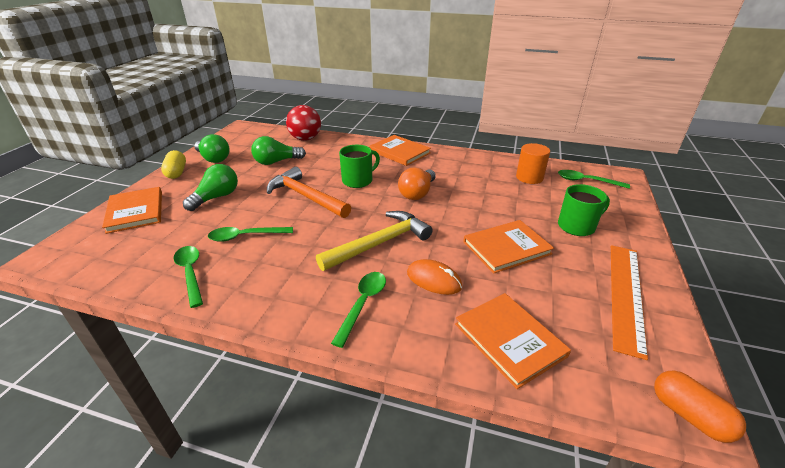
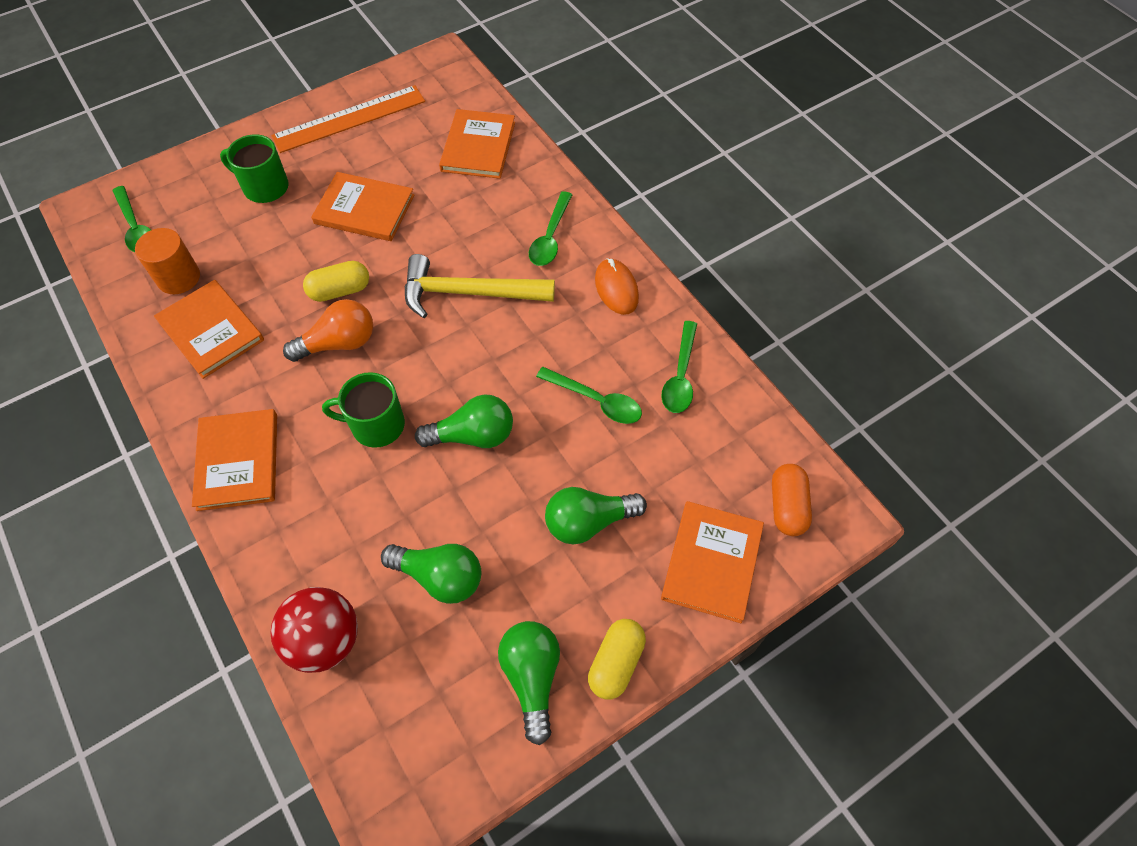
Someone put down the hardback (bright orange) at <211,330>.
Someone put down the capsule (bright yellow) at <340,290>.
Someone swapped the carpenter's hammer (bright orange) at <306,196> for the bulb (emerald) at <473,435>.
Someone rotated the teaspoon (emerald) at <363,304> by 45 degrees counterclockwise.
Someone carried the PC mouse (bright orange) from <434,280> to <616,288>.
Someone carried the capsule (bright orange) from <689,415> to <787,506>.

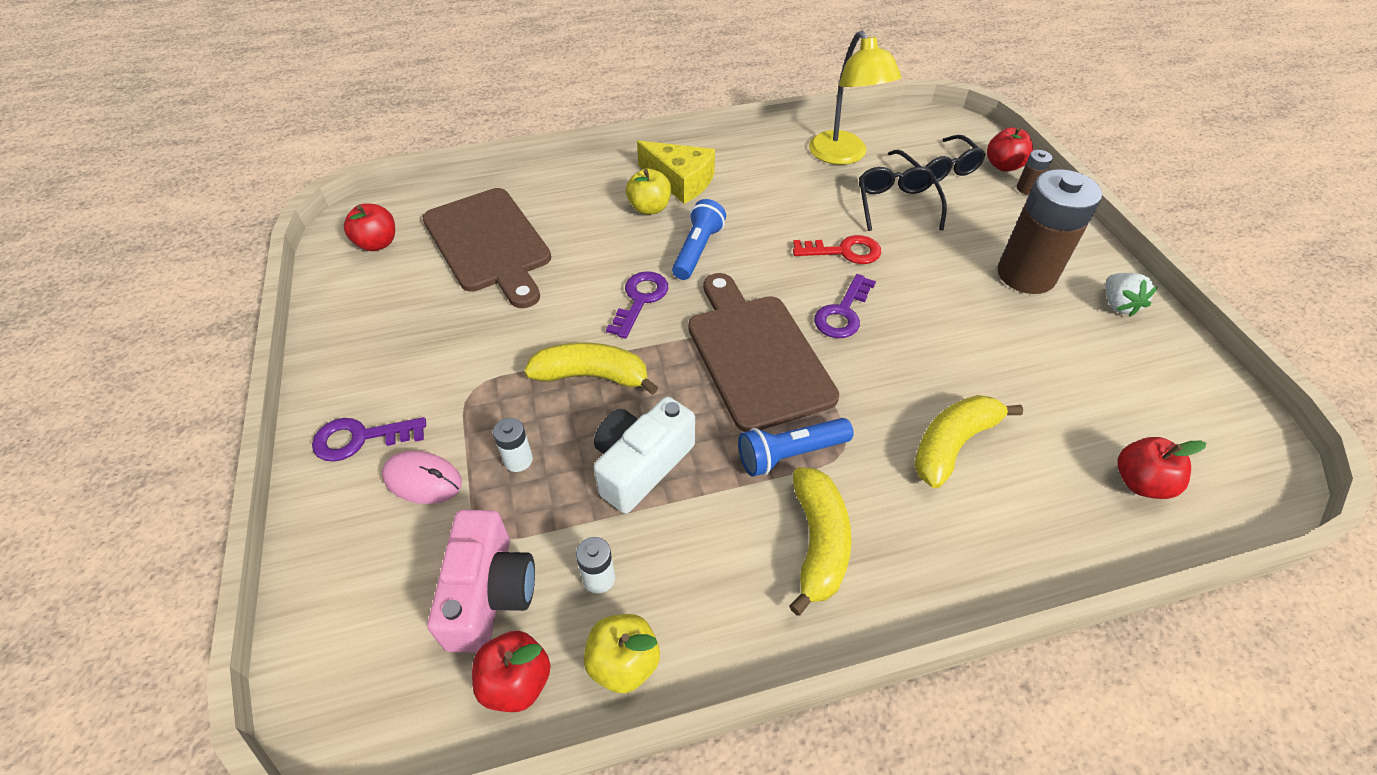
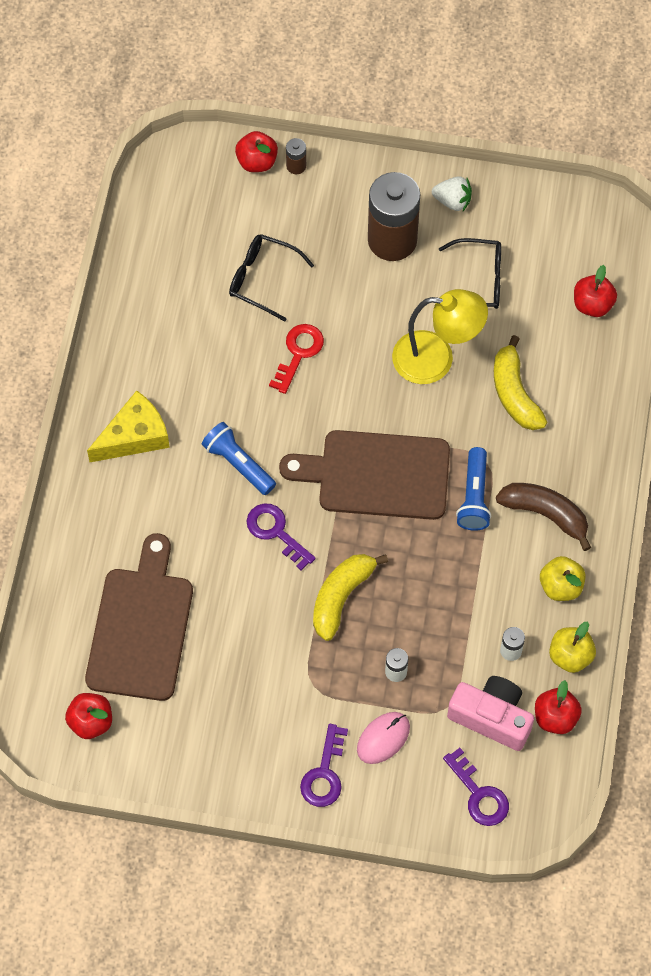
Someone rotated the chopping board (russet) at <489,243> by 75 degrees counterclockwise.
Someone carried the desk lamp (bright yellow) from <843,156> to <436,359>.
Someone carried the glasses (ebony) from <938,168> to <477,281>.
Someone carried the key (purple) from <843,313> to <479,794>.
Someone repainted the banana fruit (bright yellow) at <818,542>, which became the banana fruit (russet) at <545,514>.
Someone carried the apple (bright yellow) from <649,208> to <560,586>.
Someone took away the compact camera (snow-white) at <641,465>.

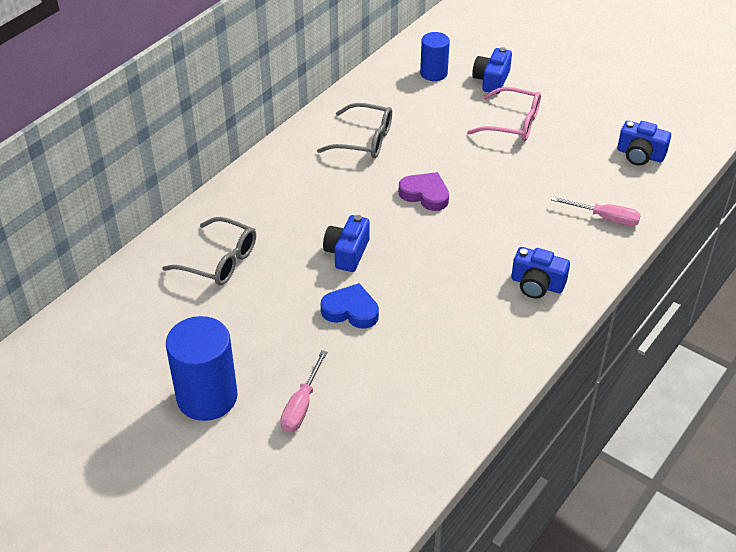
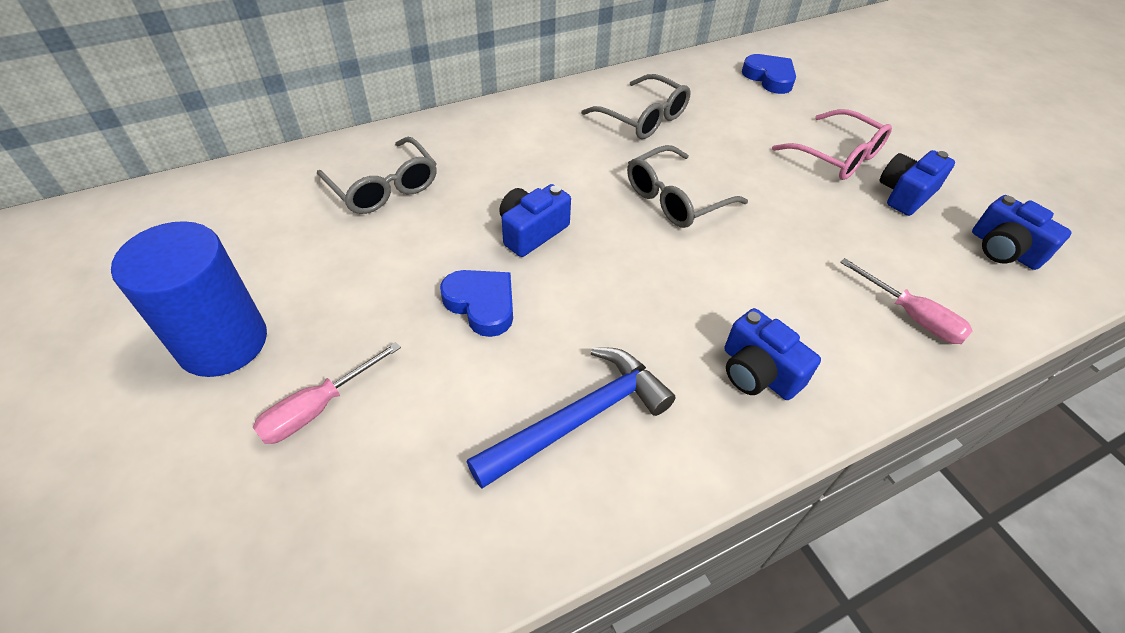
Someone put down the carpenter's hammer (blue) at <579,418>.
Someone swapped the heart (purple) at <425,194> for the glasses (ash-grey) at <675,199>.
Someone swapped the cylinder (blue) at <433,73> for the heart (blue) at <769,78>.
Someone carried the compact camera (blue) from <491,80> to <905,194>.

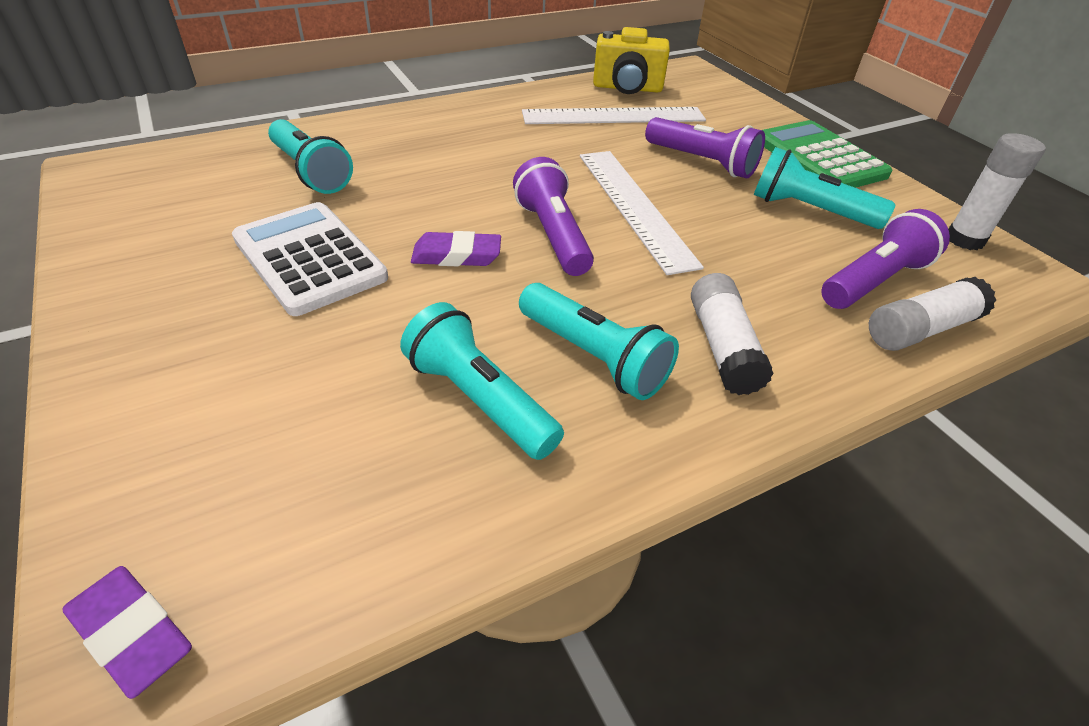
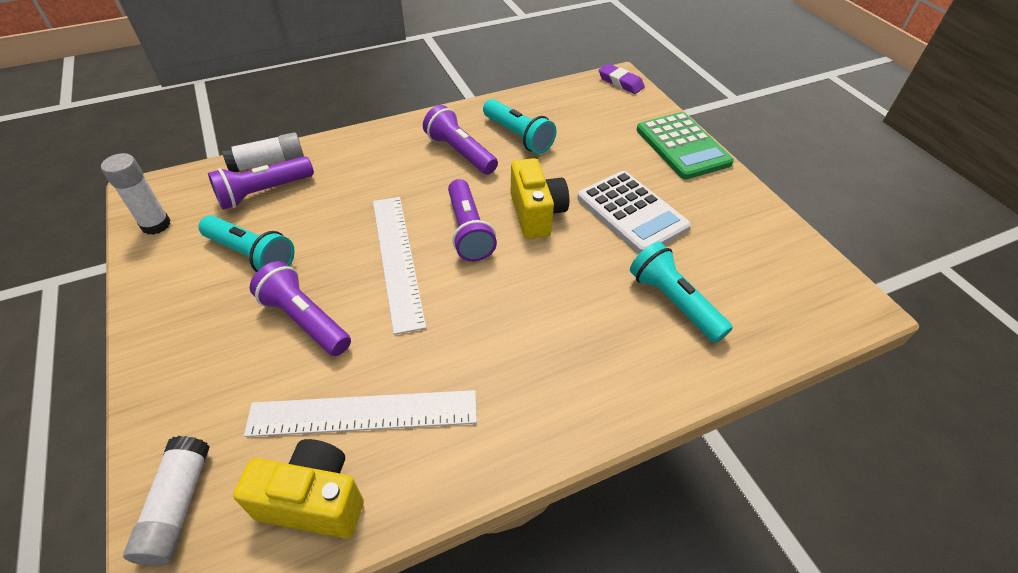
Someone carried the glue stick (snow-white) from <723,347> to <177,506>.
Someone repainted the torch (aqua) at <593,357>, which became the torch (purple) at <460,152>.
Someone swapped the eraser (purple) at <456,256> for the compact camera (bright yellow) at <536,214>.
Someone carried the calculator (emerald) from <819,158> to <682,146>.

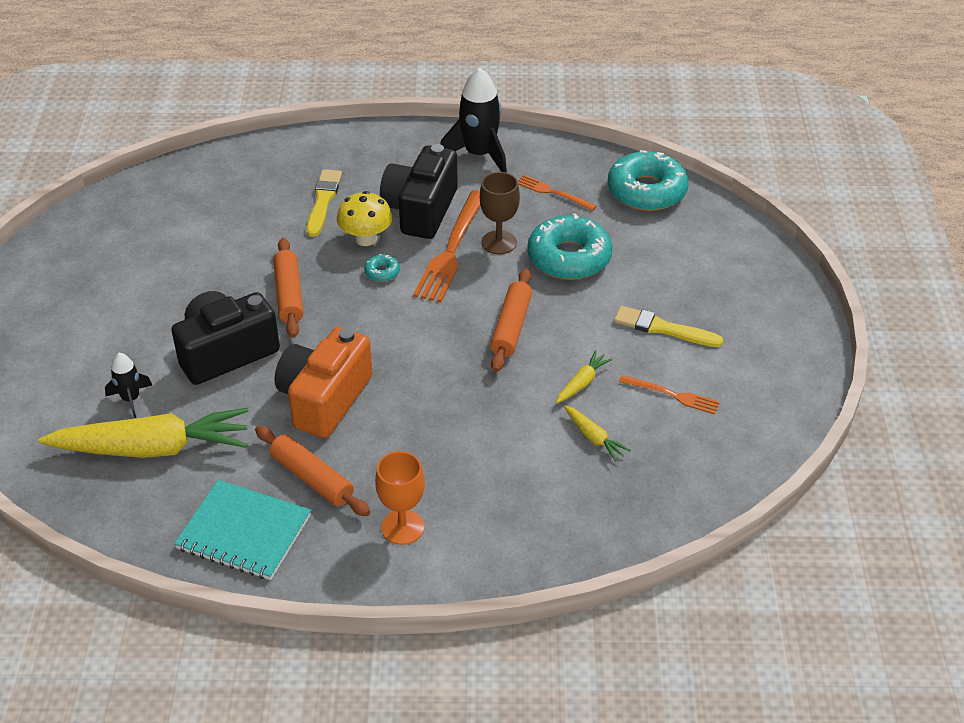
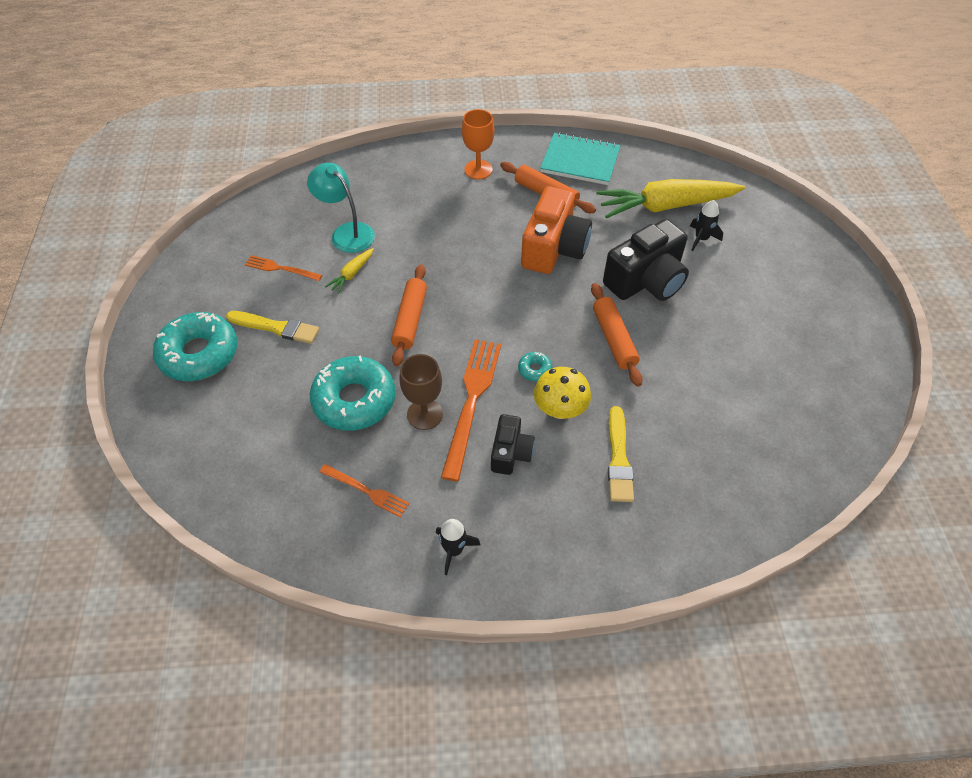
Someone carried the donut (aqua) from <646,191> to <199,354>.
Someone swapped the carrot (bright yellow) at <594,438> for the desk lamp (aqua) at <346,233>.
Someone scaled the spaceship (ebony) at <479,155> by 0.54.
Someone scaled the compact camera (ebony) at <421,210> by 0.56.

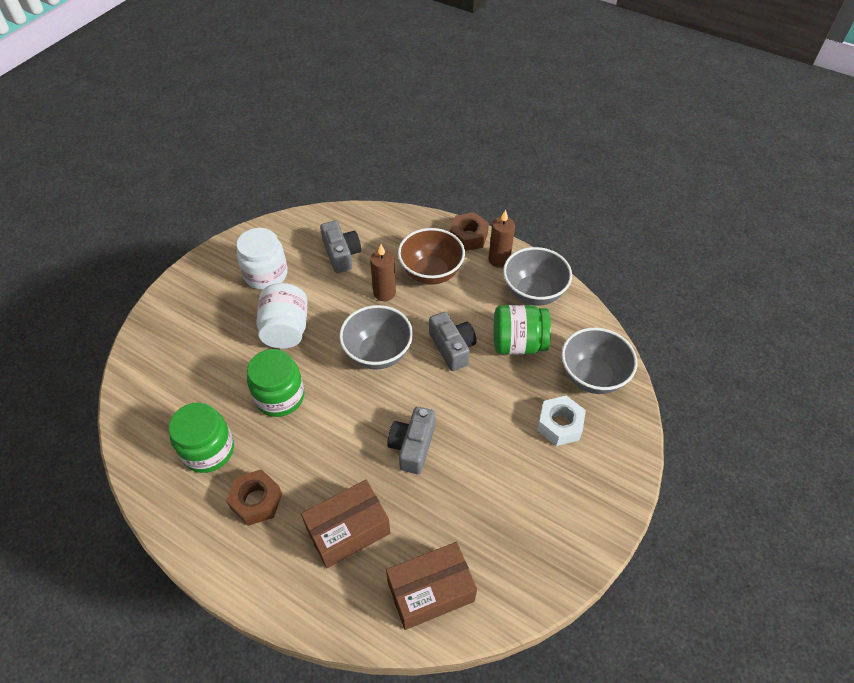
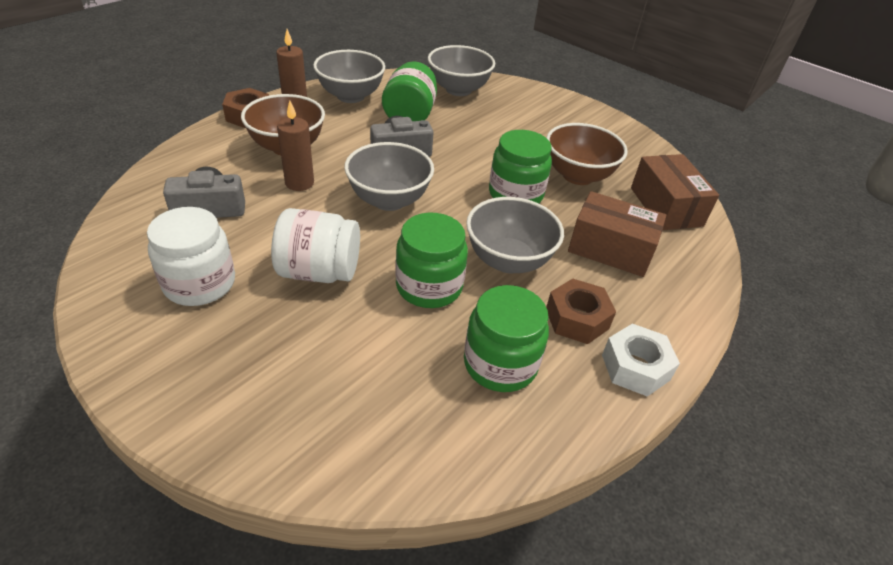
Someone put down the serving bowl (ash-grey) at <508,260>.
Someone swapped the compact camera (ash-grey) at <412,446> for the jar (emerald) at <515,194>.
Someone put down the serving bowl (russet) at <578,176>.
Someone rotated the package (russet) at <348,530> by 45 degrees counterclockwise.
Someone carried the nut (snow-white) from <559,425> to <635,367>.

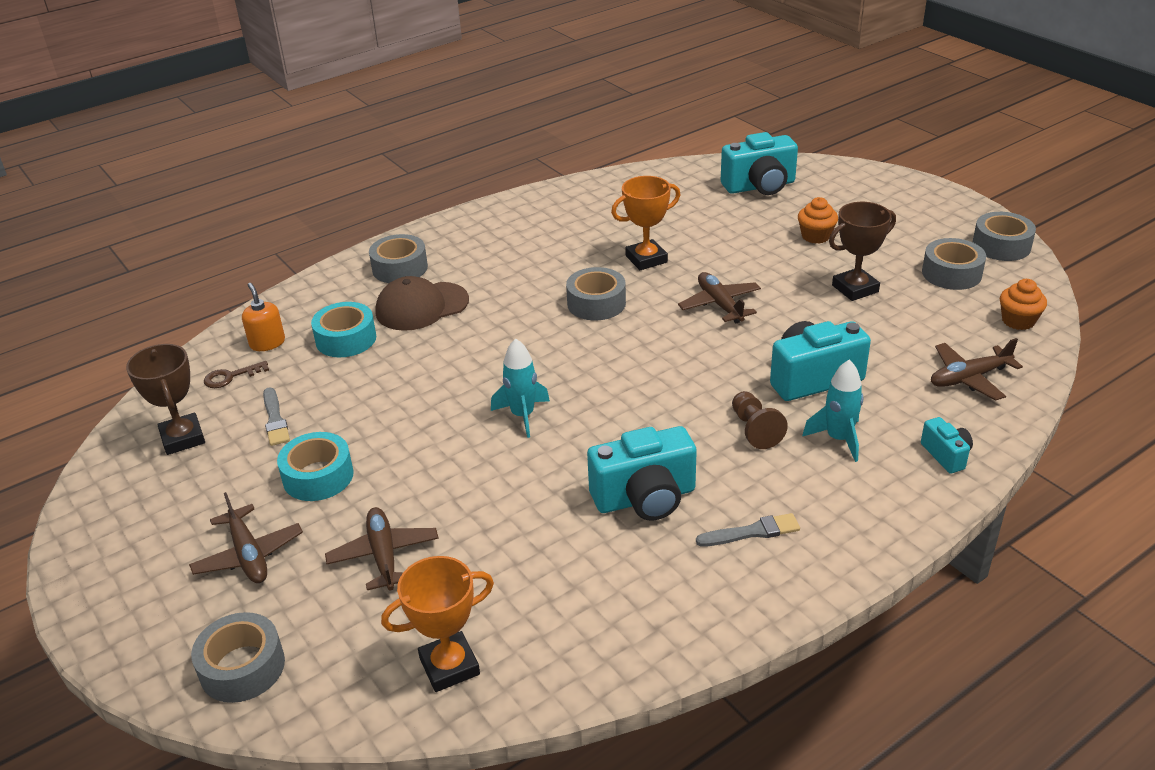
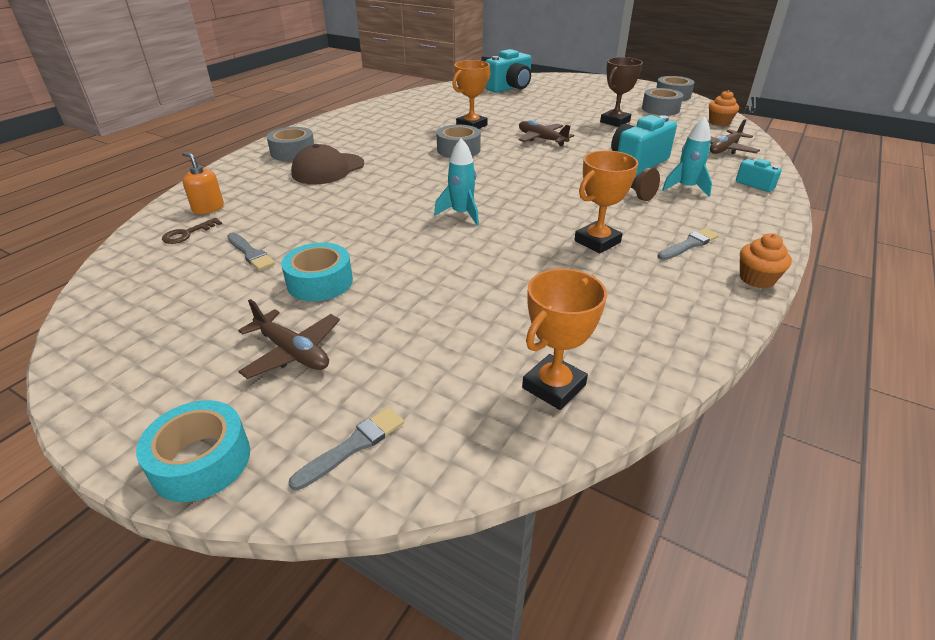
Someone carried the tape (aqua) from <346,339> to <201,461>.
Someone swapped the tape (ash-grey) at <242,667> for the paint brush (ash-grey) at <353,446>.
Someone swapped the compact camera (aqua) at <645,498> for the trophy (bright orange) at <597,241>.
Someone carried the muffin (bright orange) from <815,236> to <756,279>.
Someone took away the trophy (russet) at <183,438>.
Someone took away the toy plane (russet) at <384,555>.

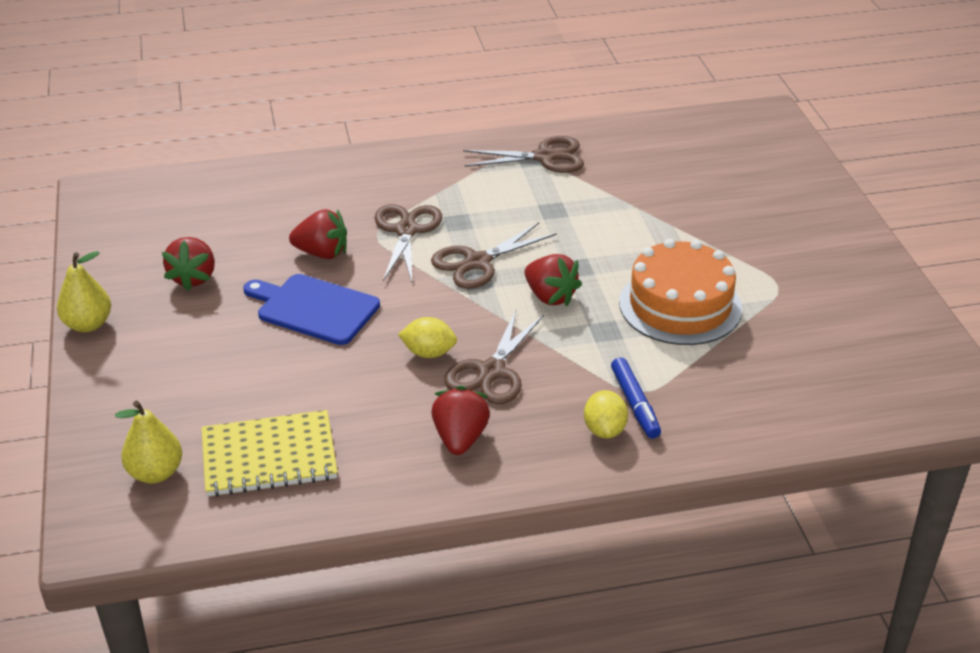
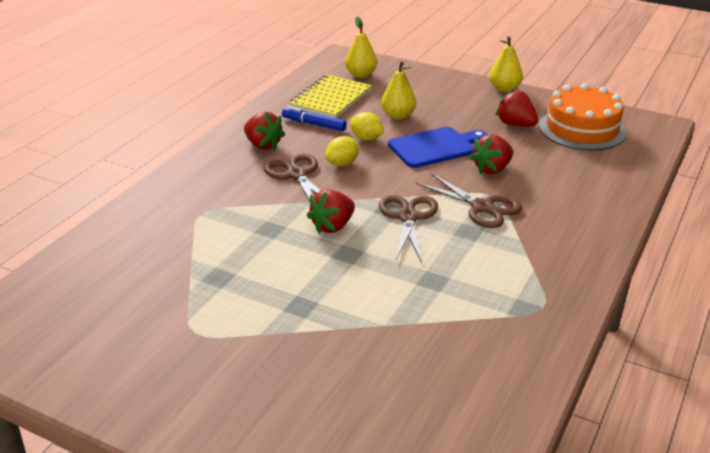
Someone carried the marker pen (blue) from <635,404> to <314,124>.
Someone rotated the toy strawberry (red) at <550,296> by 45 degrees counterclockwise.
Someone carried the lemon (bright yellow) from <604,430> to <366,139>.
Someone put down the pear (bright yellow) at <398,116>.
Someone carried the cake (bright orange) from <680,305> to <582,129>.
Someone took away the pair of scissors (russet) at <545,157>.

